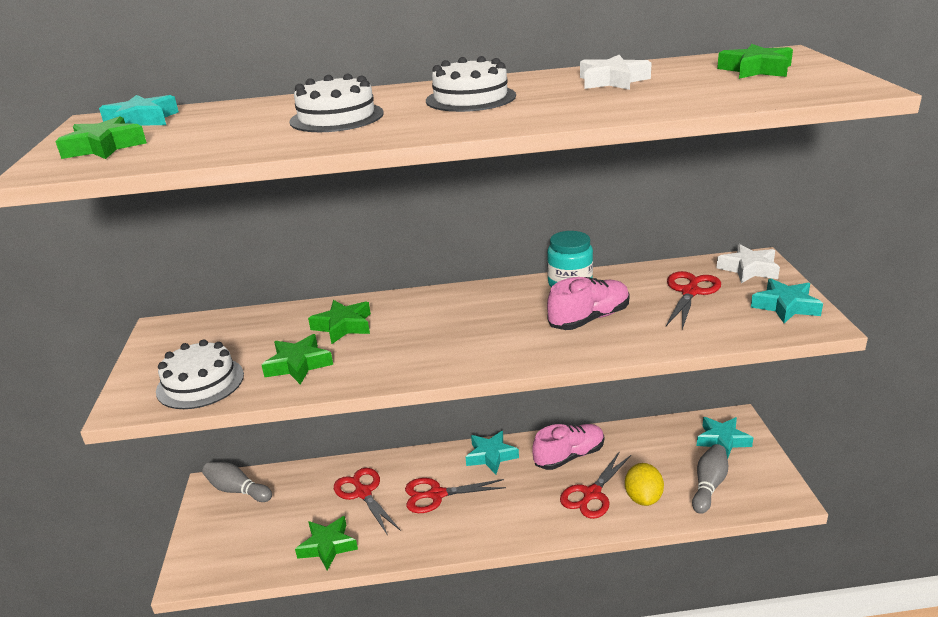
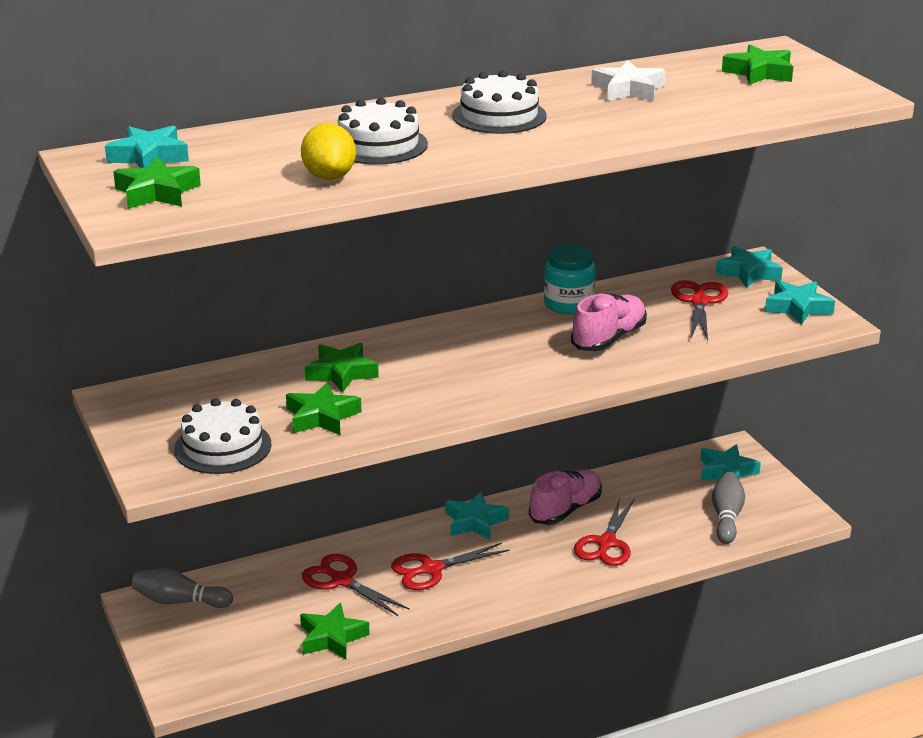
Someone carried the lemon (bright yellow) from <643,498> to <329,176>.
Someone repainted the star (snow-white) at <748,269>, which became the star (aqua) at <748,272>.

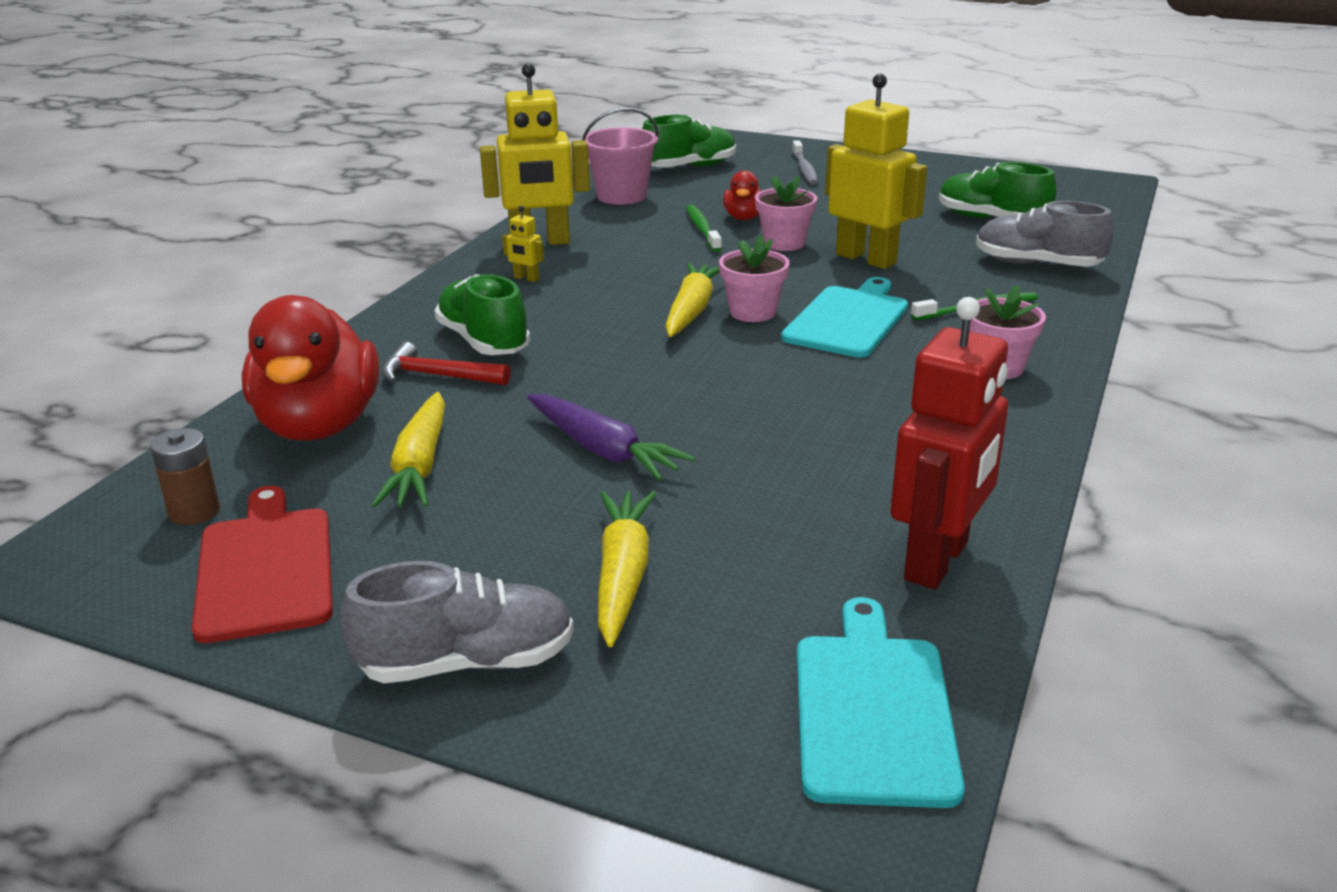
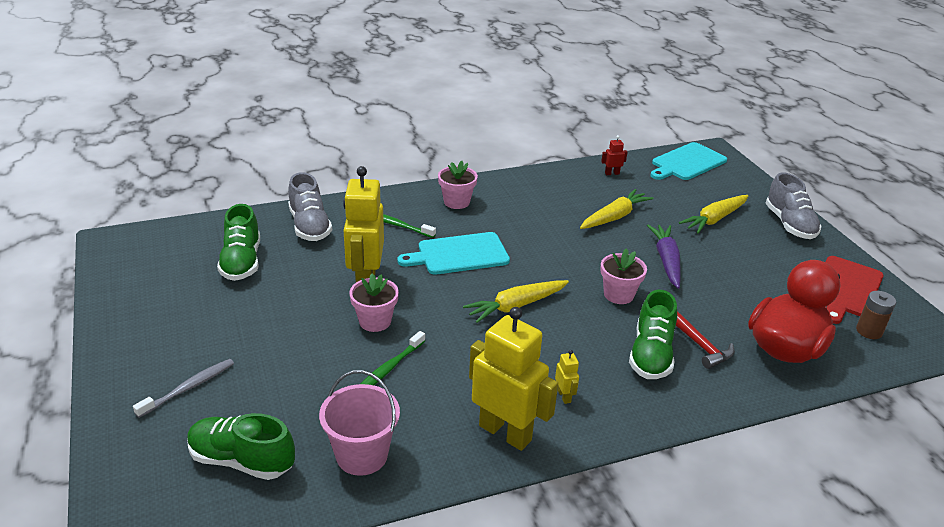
Someone carried the carrot (bright yellow) from <420,465> to <614,217>.
Someone carried the plant pot (rosy) from <752,312> to <618,295>.
Someone scaled the robot (red) at <937,561> by 0.40.
Someone rotated the lace-up shoe (ash-grey) at <467,663> by 135 degrees counterclockwise.
Someone took away the toy duck (red) at <744,217>.

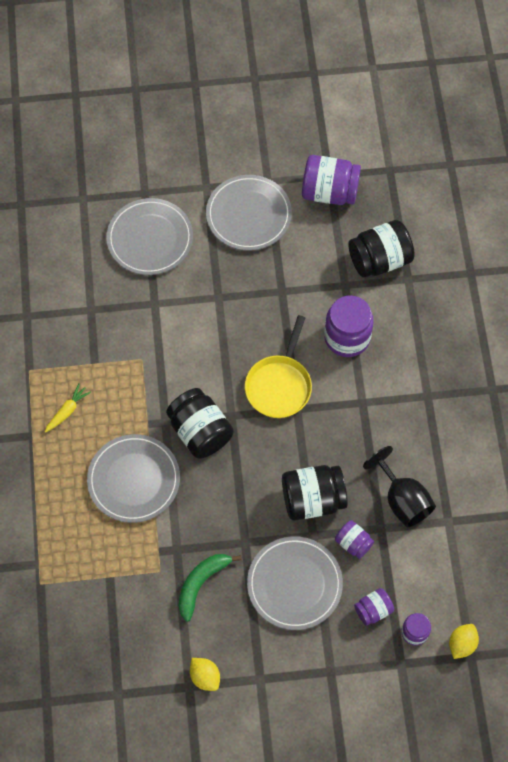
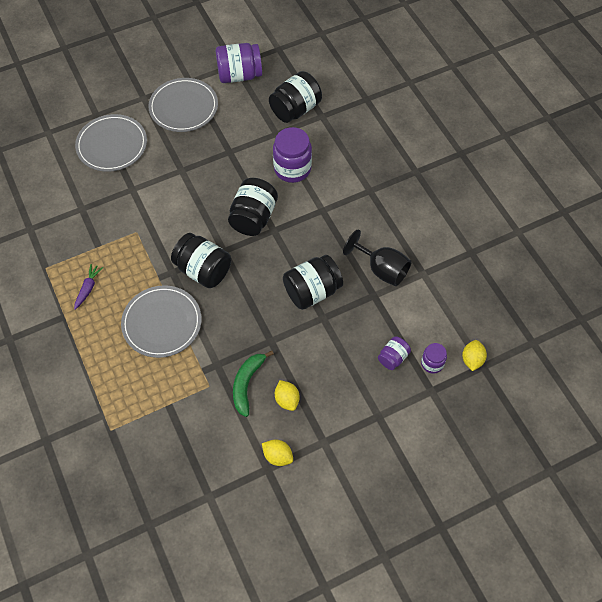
Someone repainted the carrot (bright yellow) at <67,411>, which became the carrot (purple) at <88,288>.
Someone swapped the pan (bright yellow) at <279,385> for the jar (ebony) at <253,217>.
Someone put down the lemon (bright yellow) at <287,399>.
Someone took away the flat dish (ash-grey) at <294,584>.
Someone took away the jar (purple) at <353,543>.

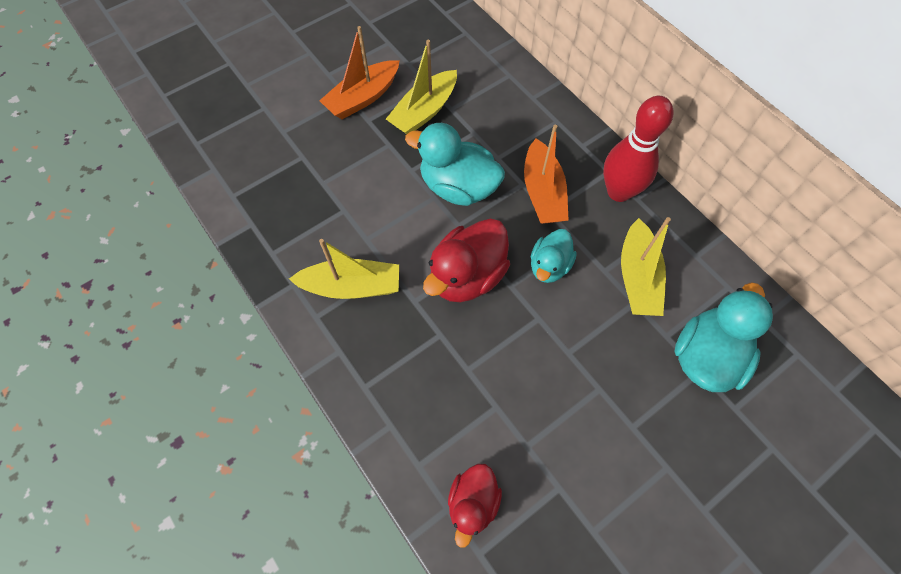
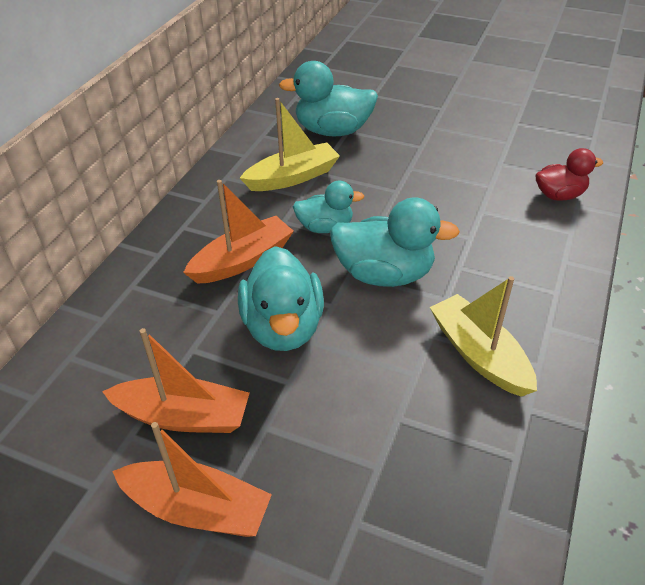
Someone repainted the toy boat (bright yellow) at <424,111>, which became the toy boat (bright orange) at <183,416>.
Someone repainted the toy duck (red) at <467,276>, which became the toy duck (aqua) at <384,274>.
Someone took away the skittle (red) at <619,192>.

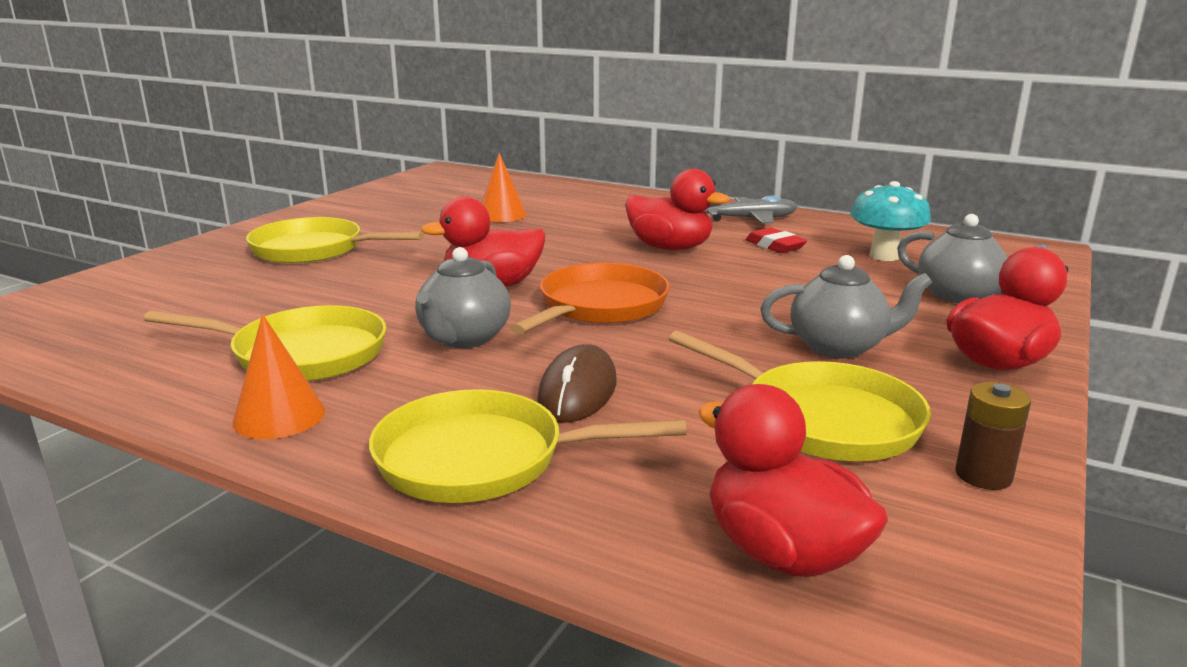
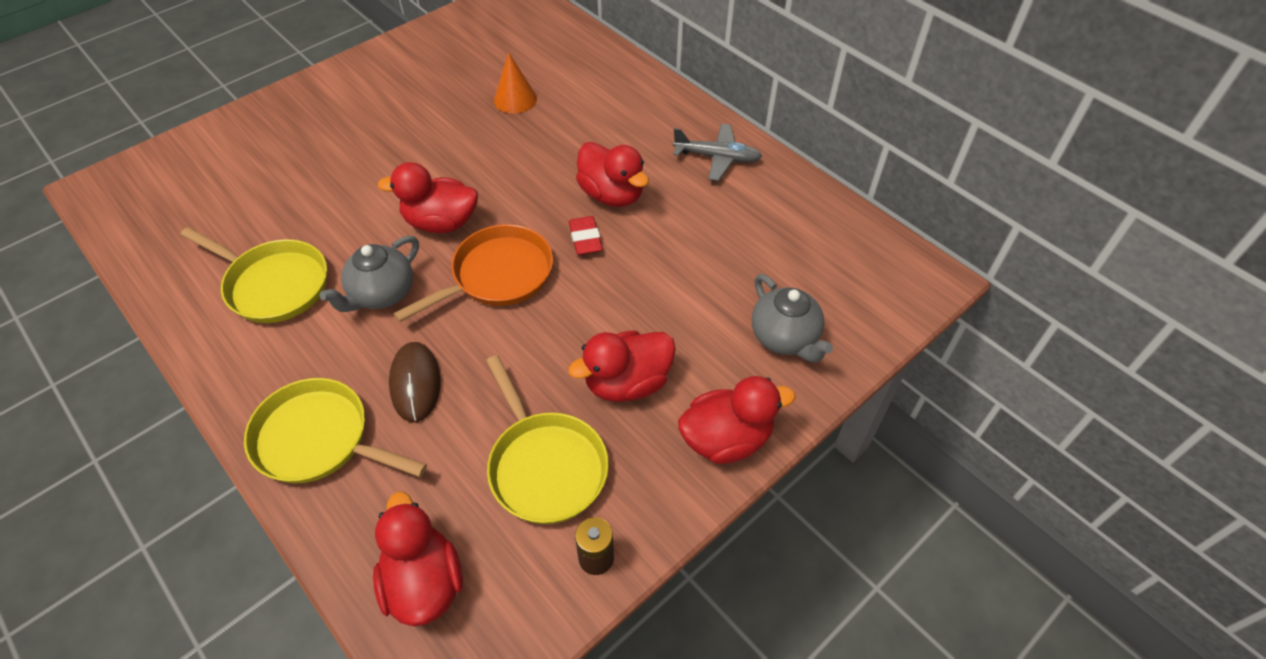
Someone rotated the PC mouse (russet) at <577,391> by 45 degrees counterclockwise.
Someone swapped the teapot (ash-grey) at <839,347> for the toy duck (red) at <627,383>.
Someone carried the eraser (red) from <775,246> to <585,239>.
Someone took away the cone (bright orange) at <279,416>.
Someone took away the pan (bright yellow) at <314,250>.
Someone took away the mushroom (aqua) at <884,256>.

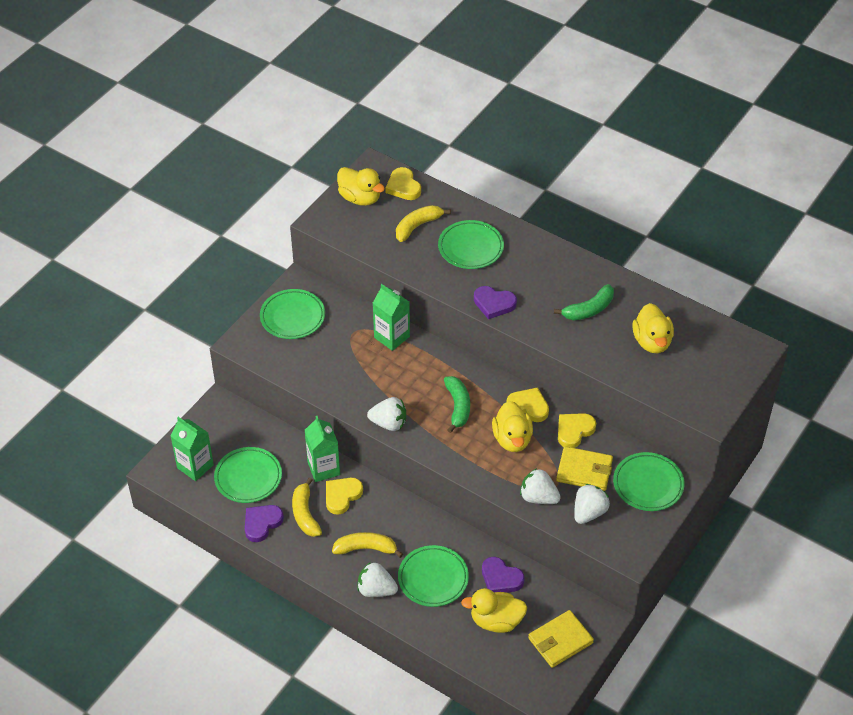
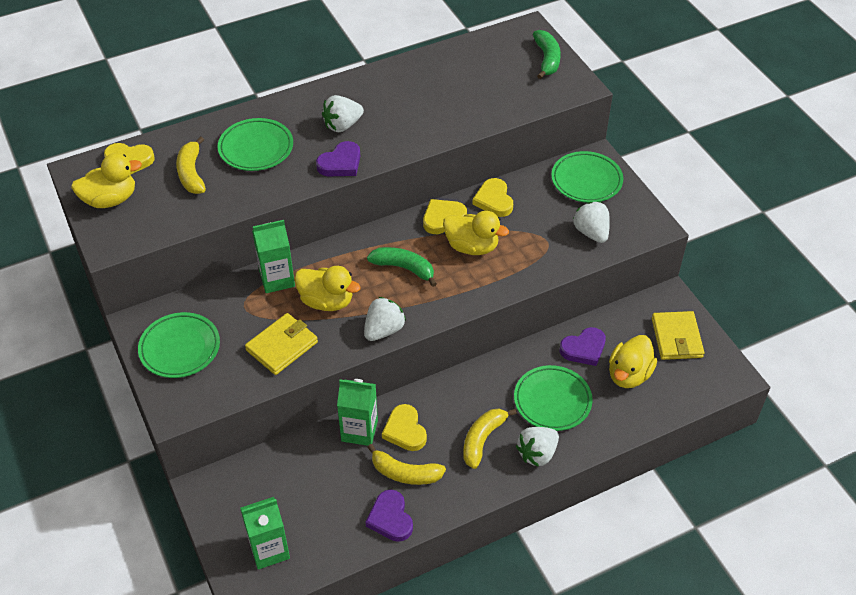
Someone carried the wallet (bright yellow) from <584,471> to <282,346>.
Someone carried the toy duck (bright yellow) from <652,342> to <327,301>.
Someone carried the toy strawberry (snow-white) from <538,497> to <342,125>.
Someone carried the banana fruit (emerald) from <589,309> to <547,59>.
Someone took away the flat dish (emerald) at <248,477>.

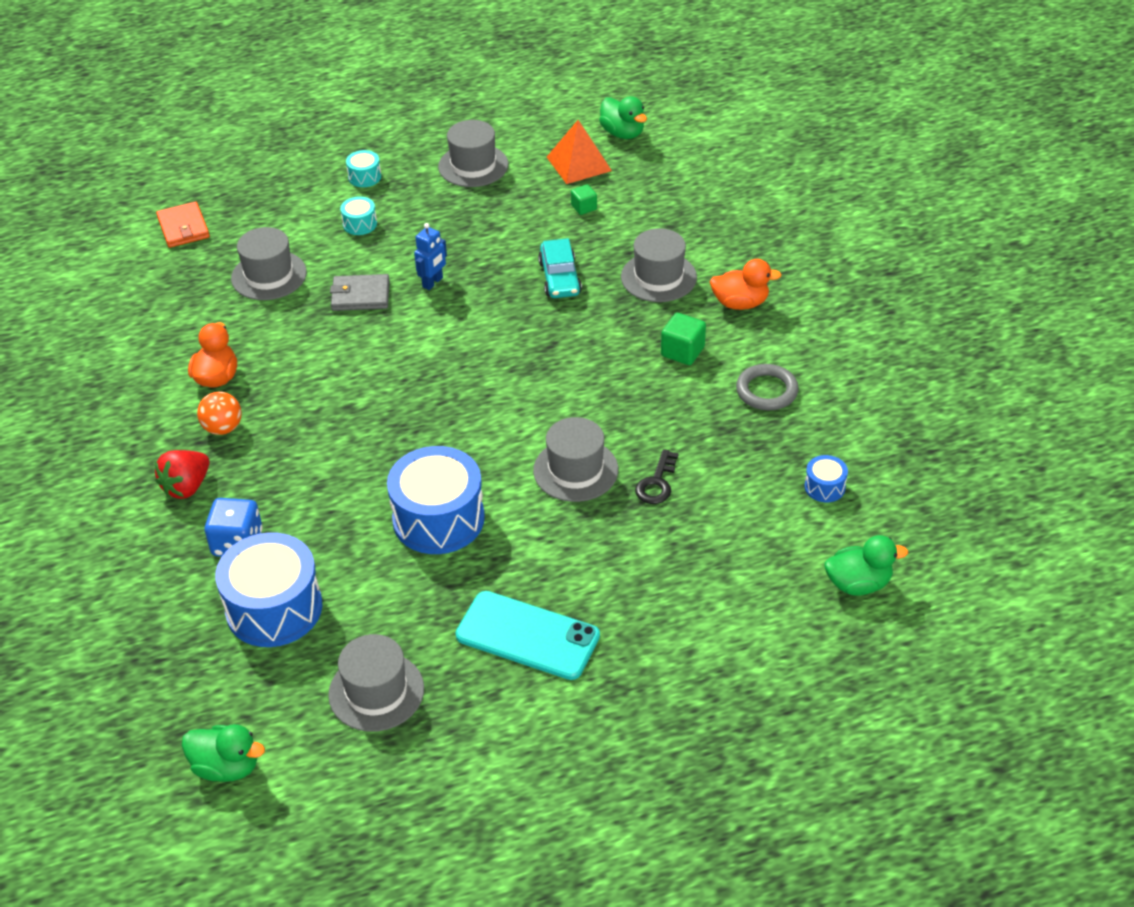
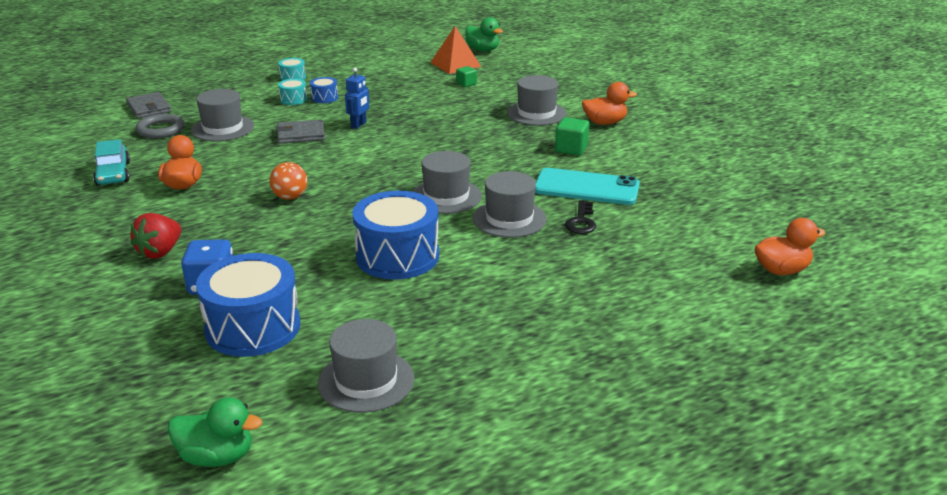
Someone carried the toy car (aqua) from <560,278> to <113,173>.
Someone repainted the wallet (bright orange) at <183,228>, which became the wallet (ash-grey) at <149,108>.
Someone carried the torus (ash-grey) from <766,391> to <161,130>.
Someone carried the play ball (bright orange) from <223,428> to <290,197>.
Someone carried the toy drum (blue) from <824,487> to <324,98>.
Someone carried the hat (ash-grey) from <473,165> to <446,196>.
Someone carried the phone (aqua) from <527,636> to <586,187>.
Someone repainted the toy duck (emerald) at <858,584>, which became the toy duck (bright orange) at <781,270>.

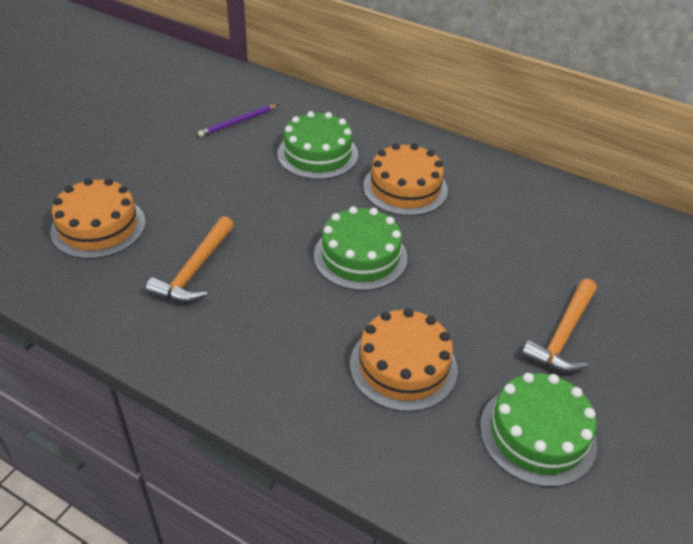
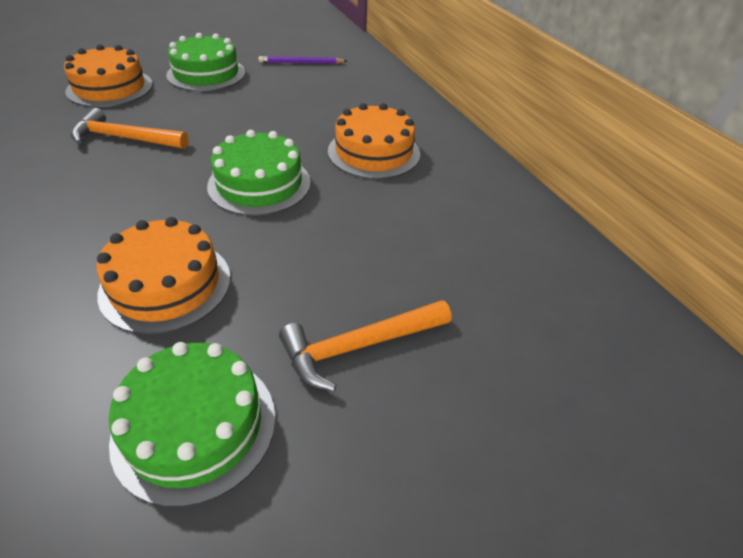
Someone rotated the carpenter's hammer (bright orange) at <194,270> by 45 degrees clockwise.
Someone carried the cake (emerald) from <317,154> to <206,74>.

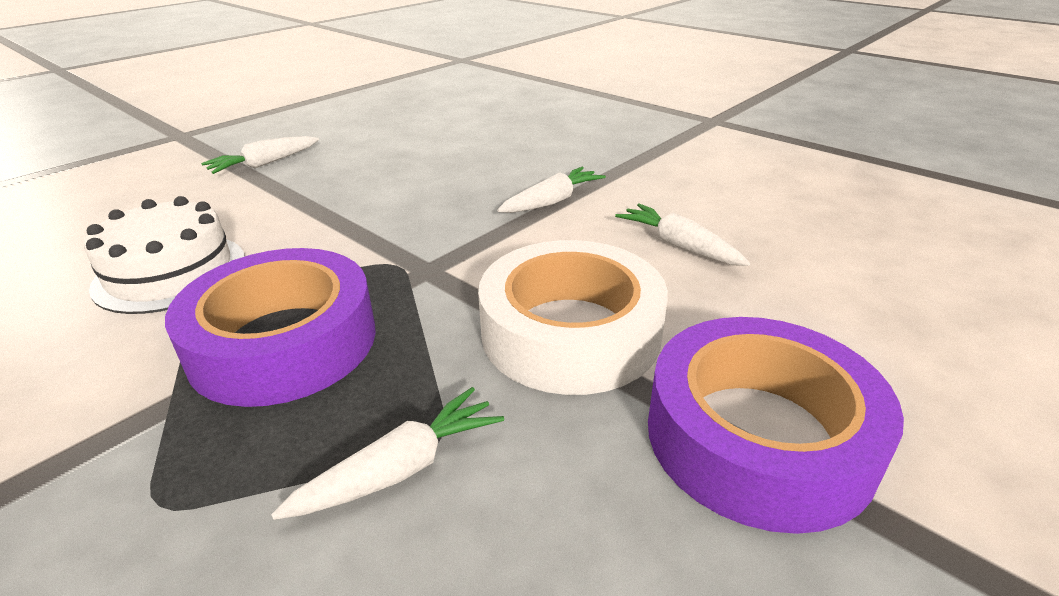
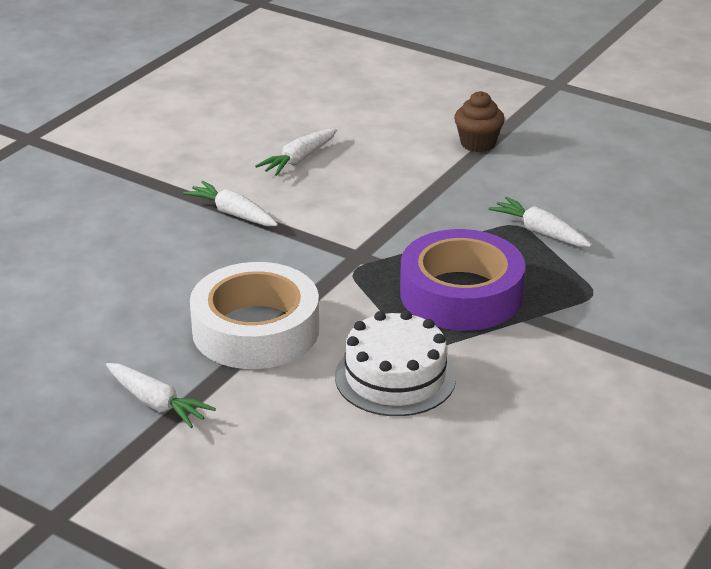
Someone carried the tape (snow-white) from <570,332> to <255,330>.
Someone swapped the tape (purple) at <758,436> for the muffin (russet) at <478,144>.

